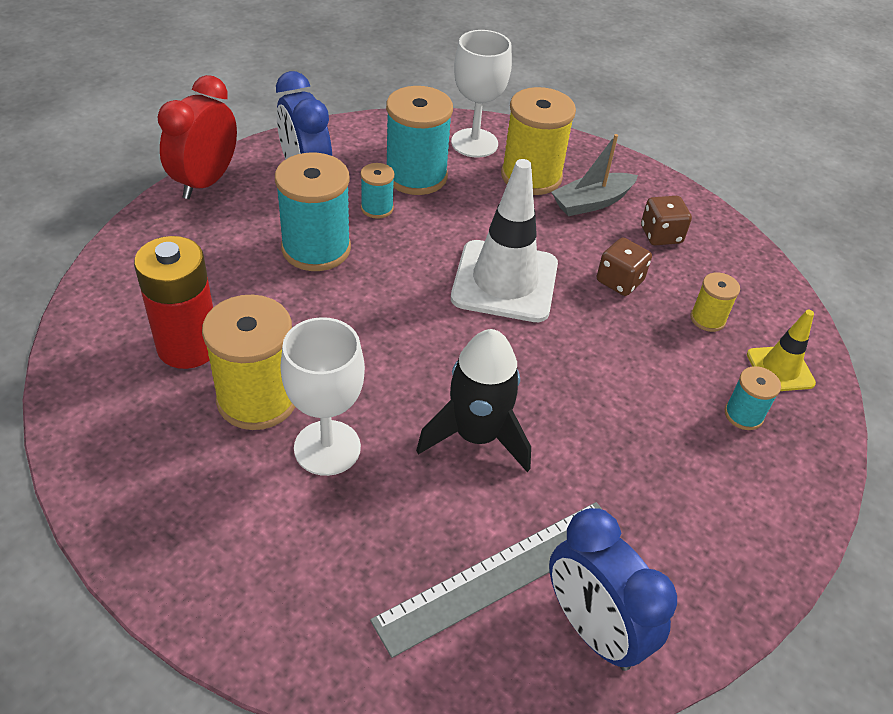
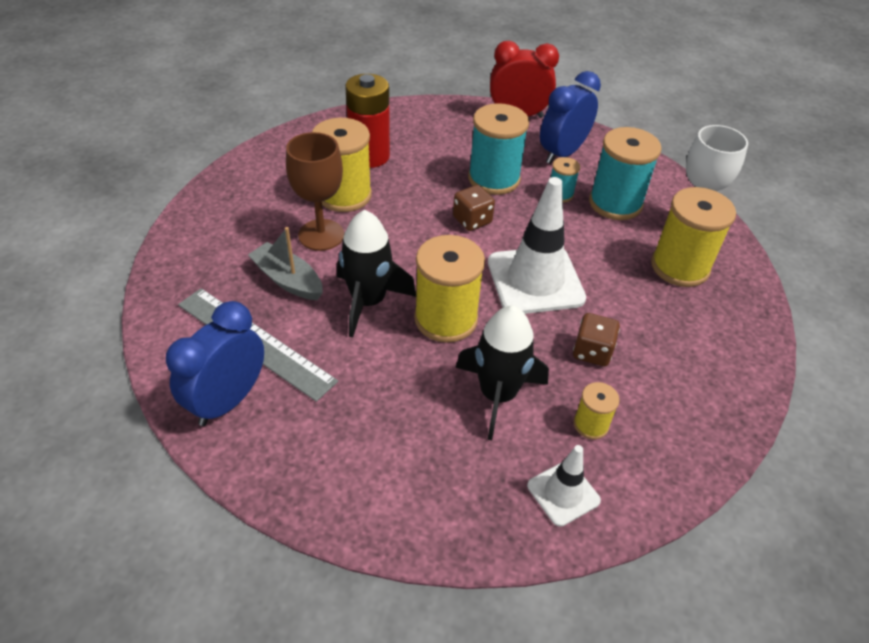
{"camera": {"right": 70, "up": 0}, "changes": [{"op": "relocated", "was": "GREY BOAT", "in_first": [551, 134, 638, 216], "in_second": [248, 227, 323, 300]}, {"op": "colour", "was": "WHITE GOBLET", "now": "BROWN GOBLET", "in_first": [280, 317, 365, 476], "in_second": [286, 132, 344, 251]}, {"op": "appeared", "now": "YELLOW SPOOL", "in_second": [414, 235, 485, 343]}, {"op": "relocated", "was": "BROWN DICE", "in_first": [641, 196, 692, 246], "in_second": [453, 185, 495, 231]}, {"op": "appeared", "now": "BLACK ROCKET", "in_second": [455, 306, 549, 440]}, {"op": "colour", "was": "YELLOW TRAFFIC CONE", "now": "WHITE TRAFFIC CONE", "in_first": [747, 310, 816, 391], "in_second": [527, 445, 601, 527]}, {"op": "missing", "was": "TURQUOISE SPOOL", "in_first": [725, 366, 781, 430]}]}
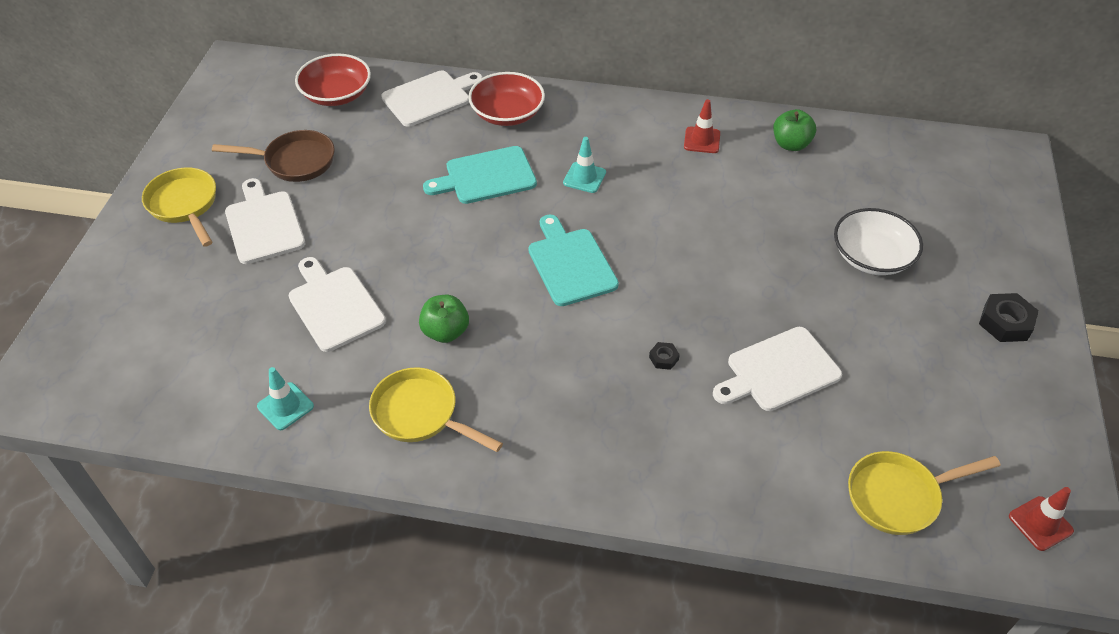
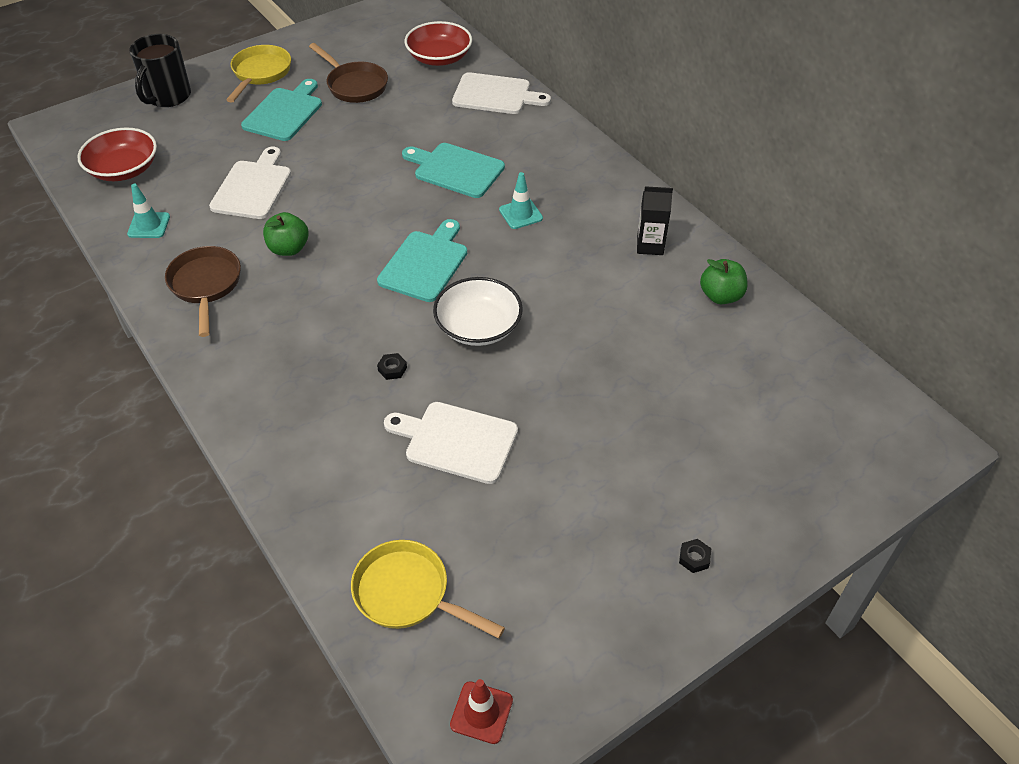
{"camera": {"right": 45, "up": 0}, "changes": [{"op": "relocated", "was": "RED BOWL", "in_first": [468, 72, 545, 126], "in_second": [77, 127, 157, 181]}, {"op": "appeared", "now": "BLACK MUG", "in_second": [129, 34, 191, 107]}, {"op": "colour", "was": "YELLOW PAN", "now": "BROWN PAN", "in_first": [369, 367, 503, 452], "in_second": [165, 246, 241, 337]}, {"op": "colour", "was": "WHITE CUTTING BOARD", "now": "TURQUOISE CUTTING BOARD", "in_first": [225, 178, 305, 264], "in_second": [241, 79, 322, 141]}, {"op": "relocated", "was": "WHITE BOWL", "in_first": [834, 208, 923, 275], "in_second": [433, 277, 523, 346]}, {"op": "exchanged", "was": "RED TRAFFIC CONE", "now": "BLACK CARTON", "in_first": [684, 99, 720, 153], "in_second": [637, 186, 673, 255]}, {"op": "size", "was": "BLACK NUT", "in_first": [979, 293, 1039, 342], "in_second": [679, 539, 712, 573], "ratio": 0.53}]}
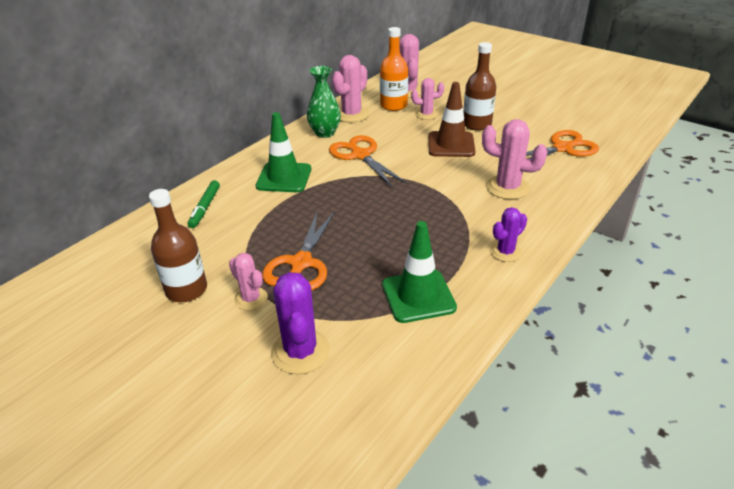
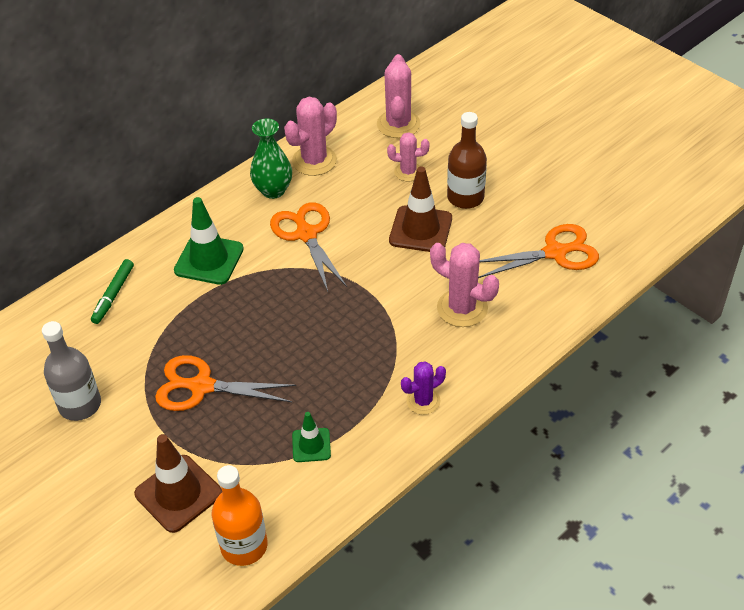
{"camera": {"right": 10, "up": 10}, "changes": [{"op": "colour", "was": "BROWN BOTTLE", "now": "GREY BOTTLE", "in_first": [149, 189, 207, 302], "in_second": [42, 321, 101, 421]}, {"op": "exchanged", "was": "PURPLE CACTUS", "now": "BROWN TRAFFIC CONE", "in_first": [271, 272, 330, 374], "in_second": [134, 434, 222, 533]}, {"op": "spun", "was": "ORANGE SCISSORS", "in_first": [262, 210, 335, 290], "in_second": [155, 355, 296, 411], "clockwise": 75}, {"op": "relocated", "was": "ORANGE BOTTLE", "in_first": [380, 27, 408, 111], "in_second": [212, 465, 268, 566]}, {"op": "size", "was": "GREEN TRAFFIC CONE", "in_first": [382, 221, 457, 323], "in_second": [292, 412, 331, 462], "ratio": 0.57}, {"op": "missing", "was": "PINK CACTUS", "in_first": [229, 253, 268, 310]}]}
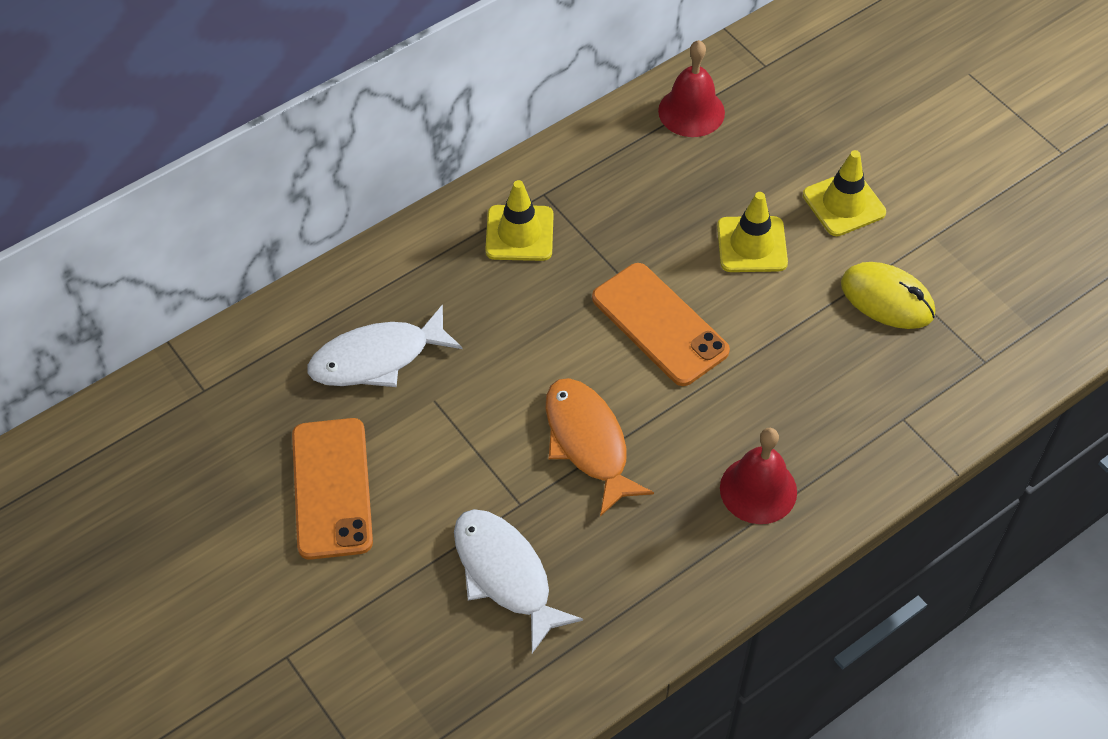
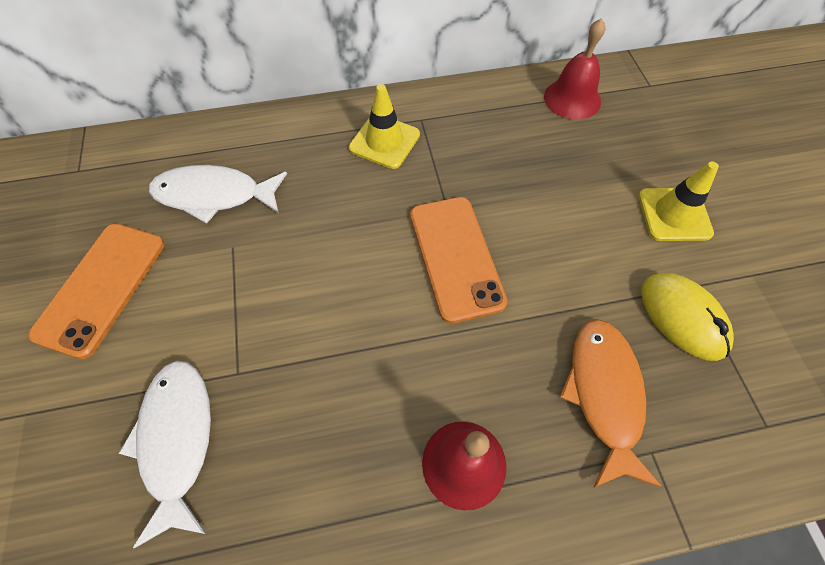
{"camera": {"right": 25, "up": 5}, "changes": [{"op": "relocated", "was": "ORANGE FISH", "in_first": [546, 378, 654, 516], "in_second": [560, 319, 662, 487]}, {"op": "missing", "was": "YELLOW TRAFFIC CONE", "in_first": [717, 192, 788, 272]}]}
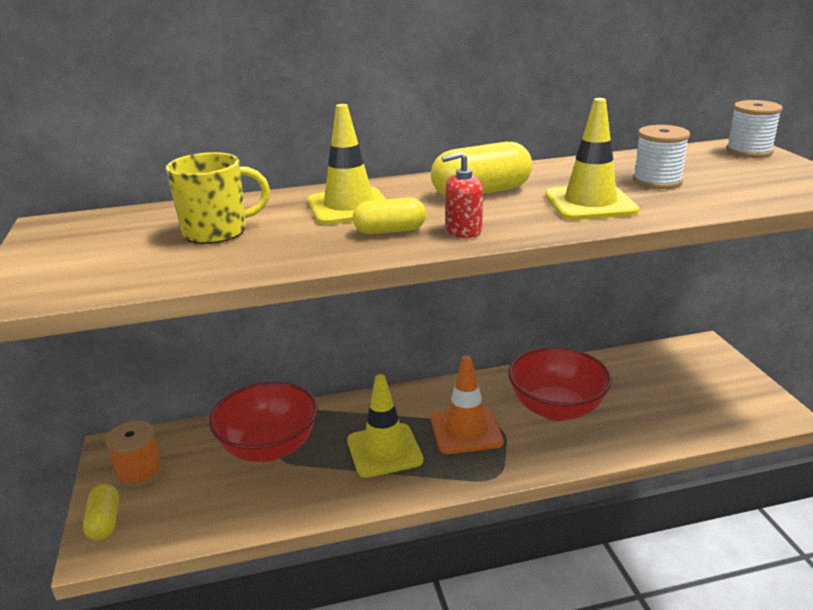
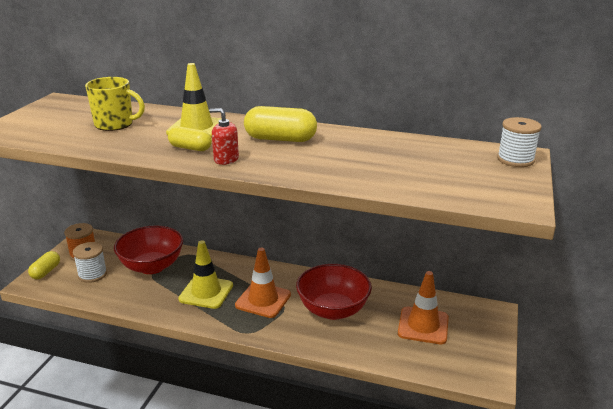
{"camera": {"right": 30, "up": 0}, "changes": [{"op": "relocated", "was": "WHITE SPOOL", "in_first": [633, 125, 690, 189], "in_second": [73, 242, 107, 283]}, {"op": "appeared", "now": "ORANGE TRAFFIC CONE", "in_second": [398, 271, 449, 344]}, {"op": "missing", "was": "YELLOW TRAFFIC CONE", "in_first": [545, 98, 639, 220]}]}
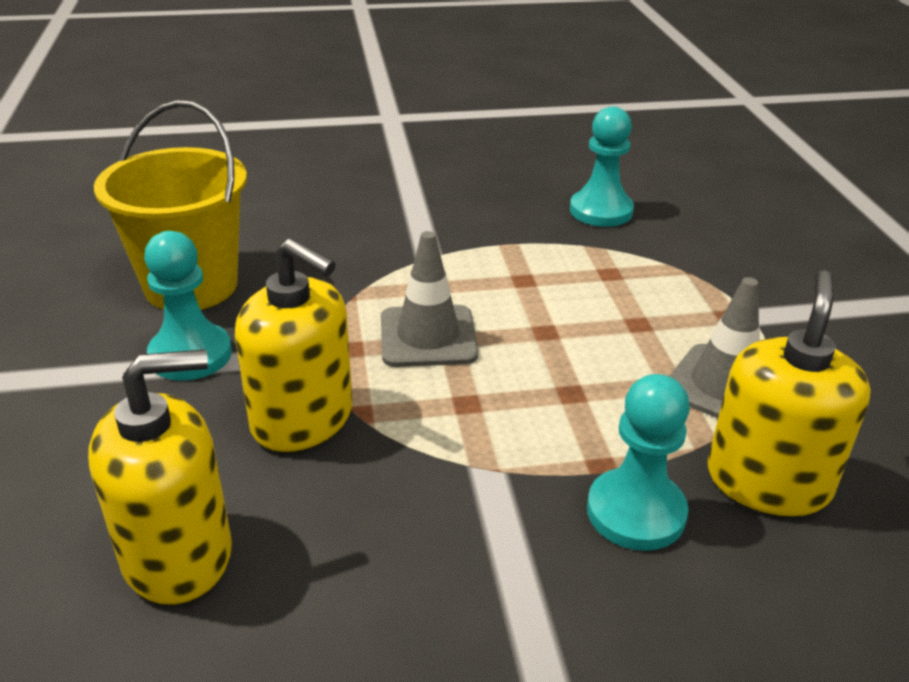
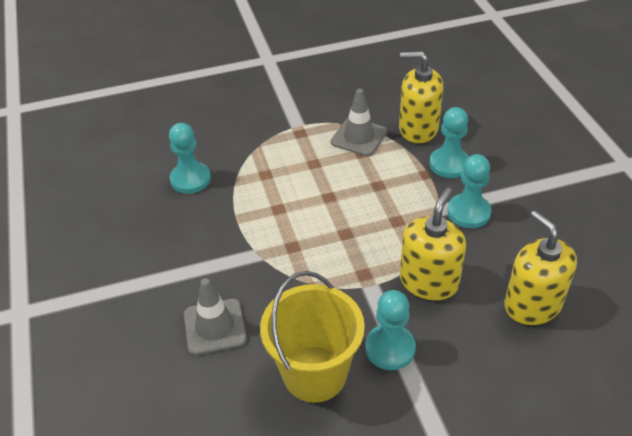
{"camera": {"right": -95, "up": 10}, "changes": [{"op": "relocated", "was": "GREY TRAFFIC CONE", "in_first": [381, 231, 478, 367], "in_second": [184, 278, 247, 355]}, {"op": "appeared", "now": "TURQUOISE PAWN", "in_second": [447, 154, 492, 228]}]}
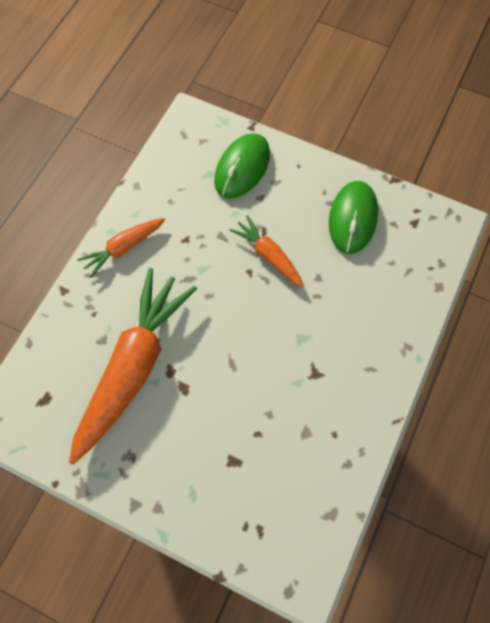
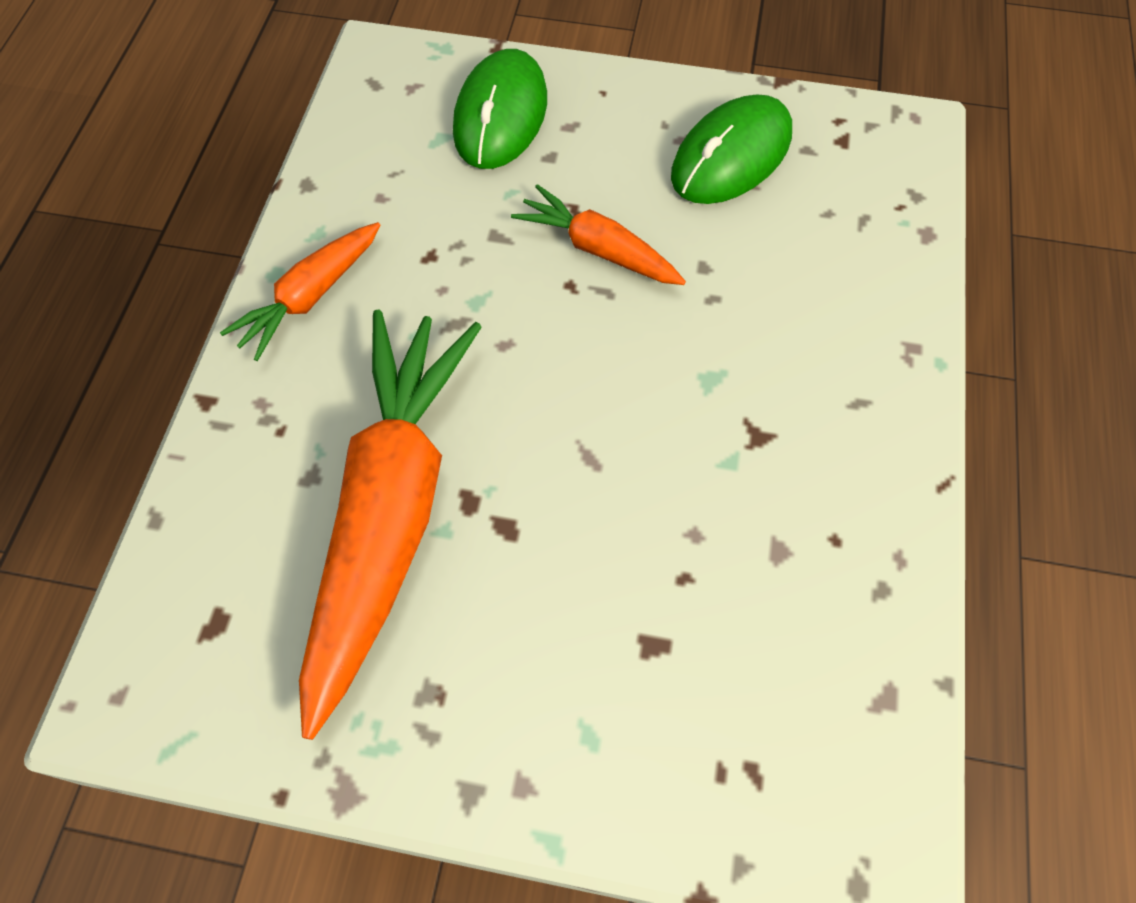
{"camera": {"right": -15, "up": -5}, "changes": [{"op": "spun", "was": "GREEN MOUSE", "in_first": [329, 181, 378, 254], "in_second": [671, 94, 792, 204], "clockwise": 45}]}
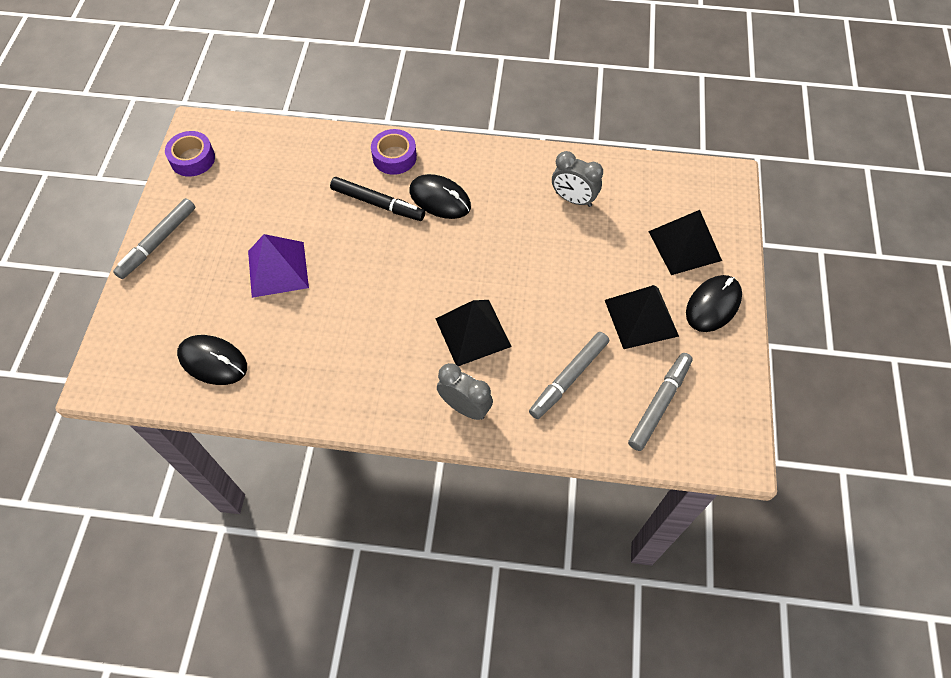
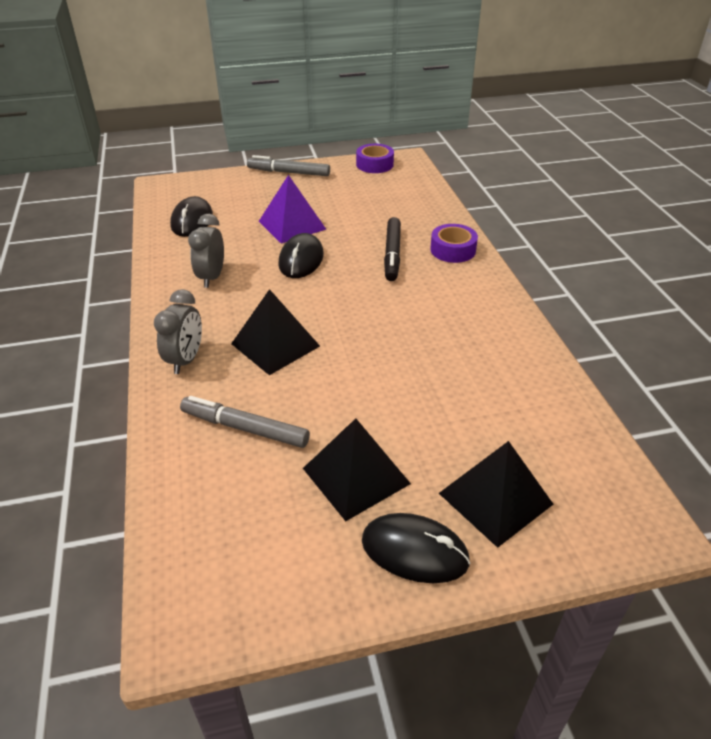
{"camera": {"right": 70, "up": -20}, "changes": [{"op": "relocated", "was": "GREY CLOCK", "in_first": [552, 151, 603, 207], "in_second": [188, 214, 224, 288]}, {"op": "relocated", "was": "BLACK MOUSE", "in_first": [410, 174, 471, 219], "in_second": [278, 233, 324, 278]}, {"op": "missing", "was": "GREY MARKER", "in_first": [628, 353, 693, 451]}]}
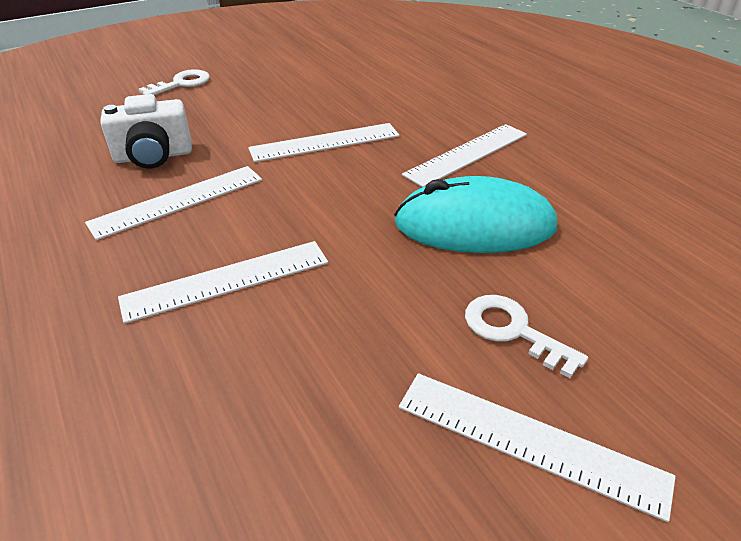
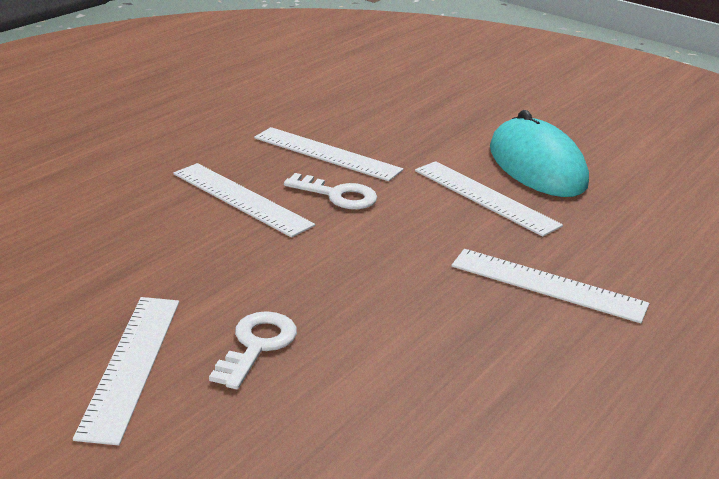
{"camera": {"right": 65, "up": -10}, "changes": [{"op": "relocated", "was": "WHITE KEY", "in_first": [139, 69, 210, 95], "in_second": [284, 173, 377, 209]}, {"op": "relocated", "was": "TURQUOISE MOUSE", "in_first": [394, 176, 557, 253], "in_second": [490, 110, 589, 197]}, {"op": "missing", "was": "WHITE CAMERA", "in_first": [100, 94, 192, 169]}]}
